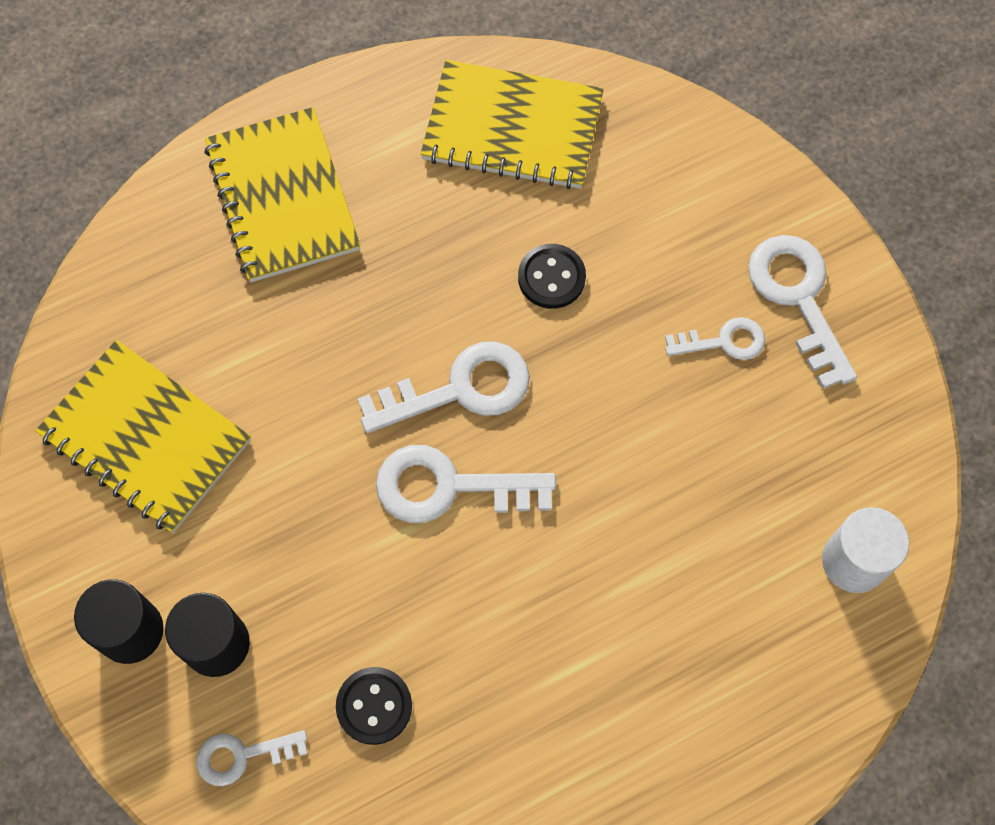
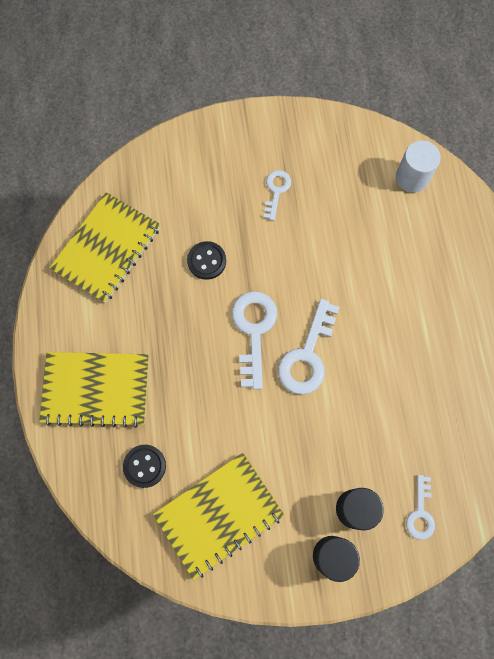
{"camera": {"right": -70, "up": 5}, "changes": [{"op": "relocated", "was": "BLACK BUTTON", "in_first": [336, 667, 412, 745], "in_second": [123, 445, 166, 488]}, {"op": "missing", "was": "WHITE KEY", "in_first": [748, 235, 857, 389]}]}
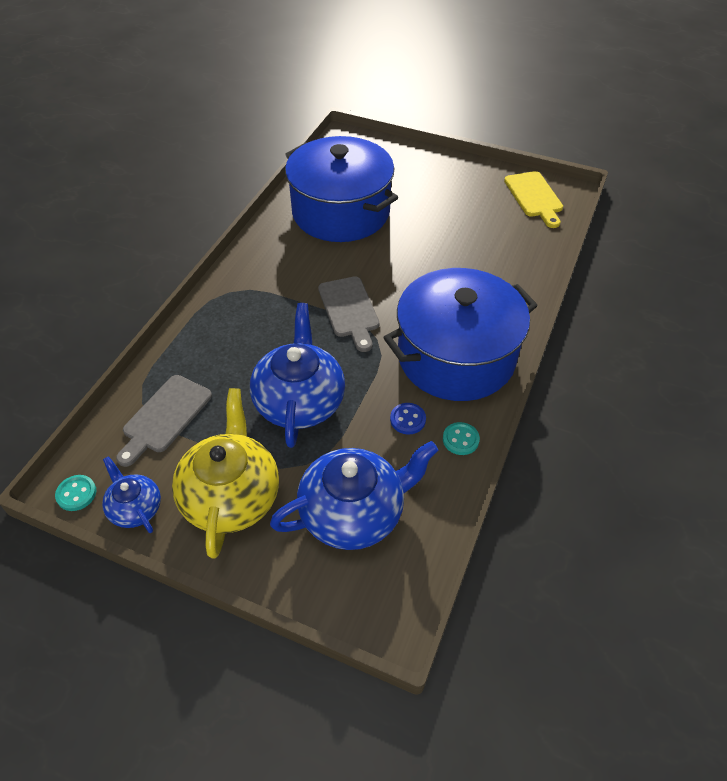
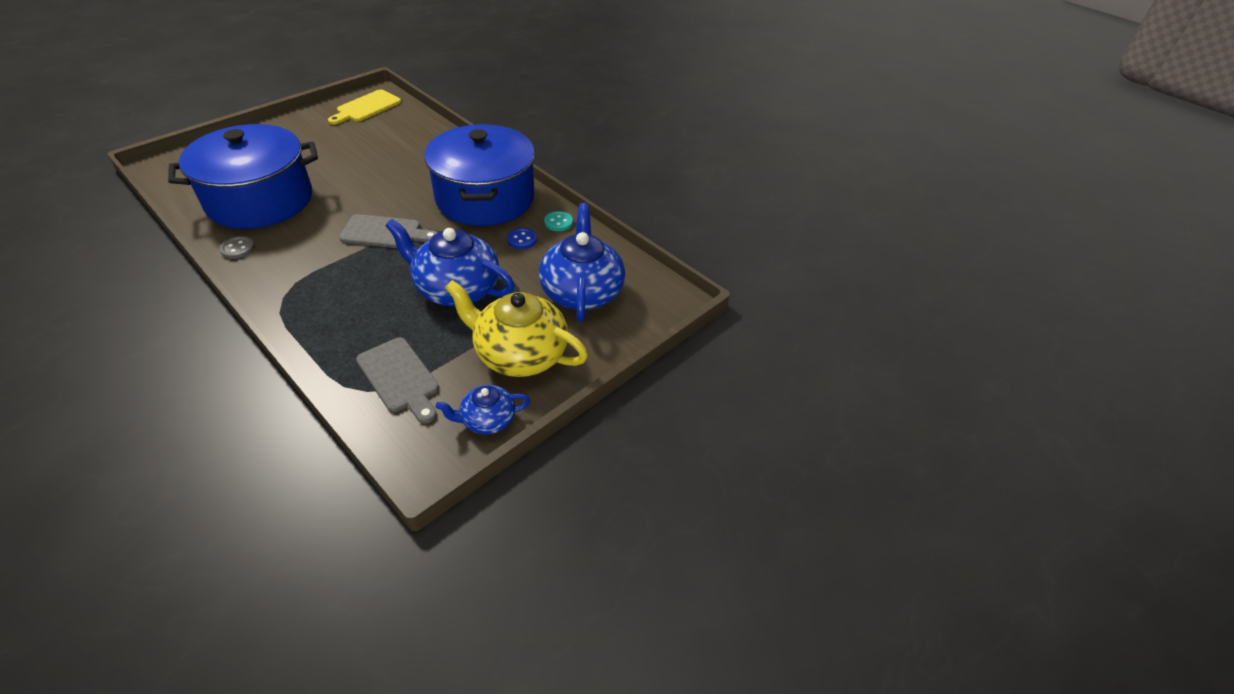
{"camera": {"right": -70, "up": -5}, "changes": [{"op": "appeared", "now": "GREY BUTTON", "in_second": [220, 236, 255, 259]}, {"op": "spun", "was": "YELLOW CUTTING BOARD", "in_first": [504, 171, 563, 228], "in_second": [328, 90, 401, 125], "clockwise": 120}, {"op": "missing", "was": "TURQUOISE BUTTON", "in_first": [55, 475, 96, 511]}]}
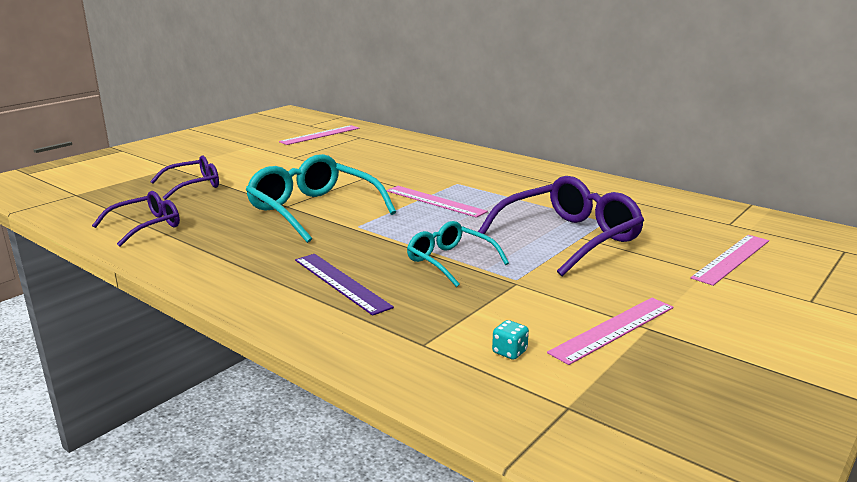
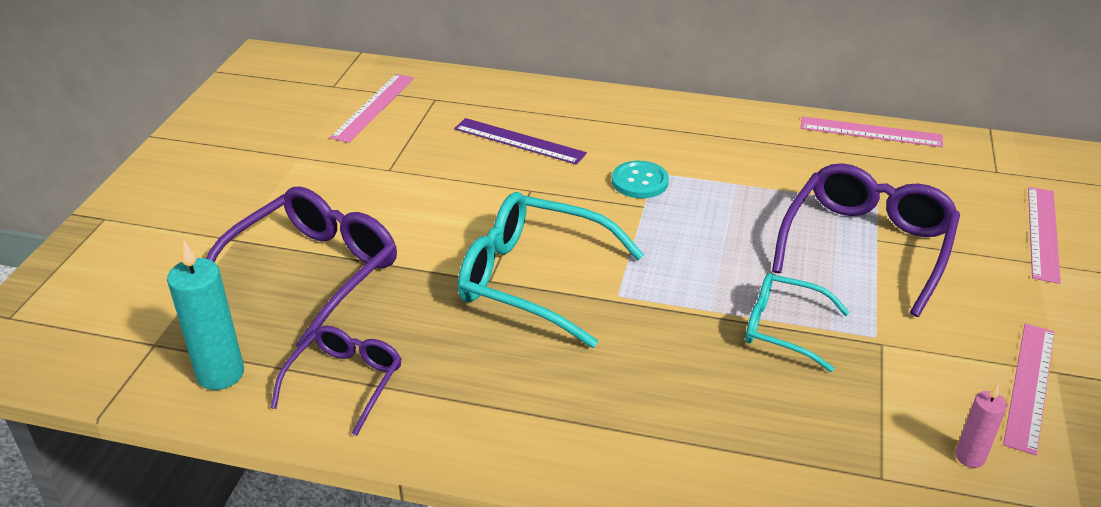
{"camera": {"right": -25, "up": 15}, "changes": [{"op": "appeared", "now": "TURQUOISE CANDLE", "in_second": [167, 240, 244, 390]}, {"op": "size", "was": "PURPLE GLASSES", "in_first": [150, 155, 219, 200], "in_second": [206, 186, 397, 347], "ratio": 1.7}, {"op": "relocated", "was": "PURPLE RULER", "in_first": [295, 254, 394, 316], "in_second": [454, 118, 587, 165]}, {"op": "appeared", "now": "TURQUOISE BUTTON", "in_second": [612, 161, 669, 198]}, {"op": "relocated", "was": "PINK RULER", "in_first": [386, 186, 488, 218], "in_second": [801, 117, 943, 147]}, {"op": "exchanged", "was": "TURQUOISE DICE", "now": "PINK CANDLE", "in_first": [492, 320, 529, 360], "in_second": [956, 384, 1007, 468]}]}
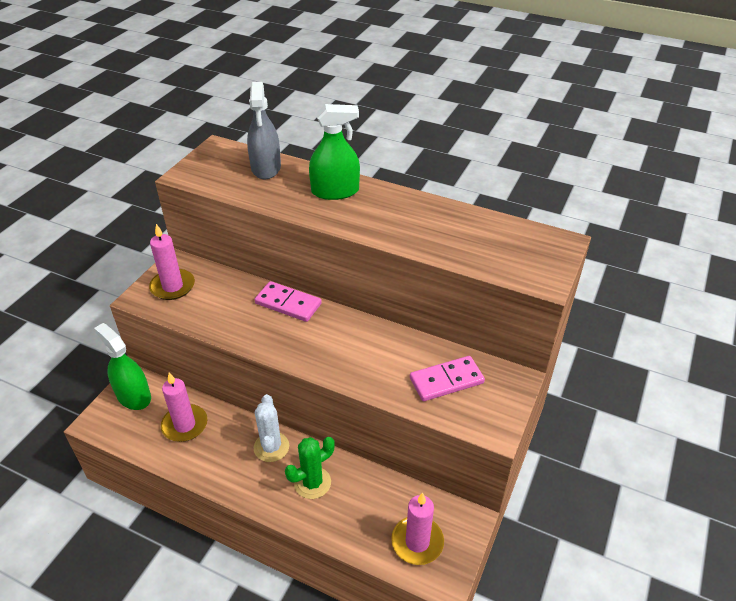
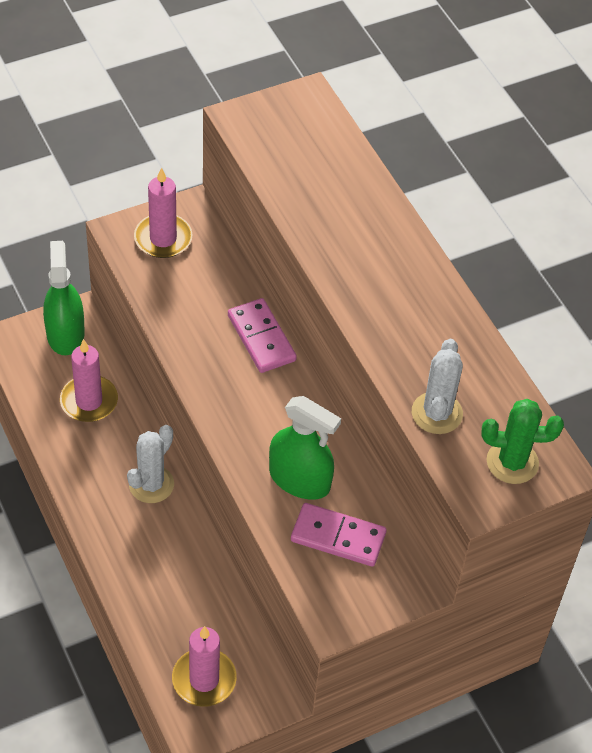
{"camera": {"right": 35, "up": 10}, "changes": [{"op": "relocated", "was": "GREEN SPRAY BOTTLE", "in_first": [309, 104, 360, 200], "in_second": [269, 396, 341, 500]}, {"op": "appeared", "now": "WHITE CACTUS", "in_second": [412, 339, 463, 434]}, {"op": "relocated", "was": "GREEN CACTUS", "in_first": [285, 437, 335, 499], "in_second": [482, 399, 564, 484]}, {"op": "missing", "was": "GREY SPRAY BOTTLE", "in_first": [247, 82, 281, 179]}]}
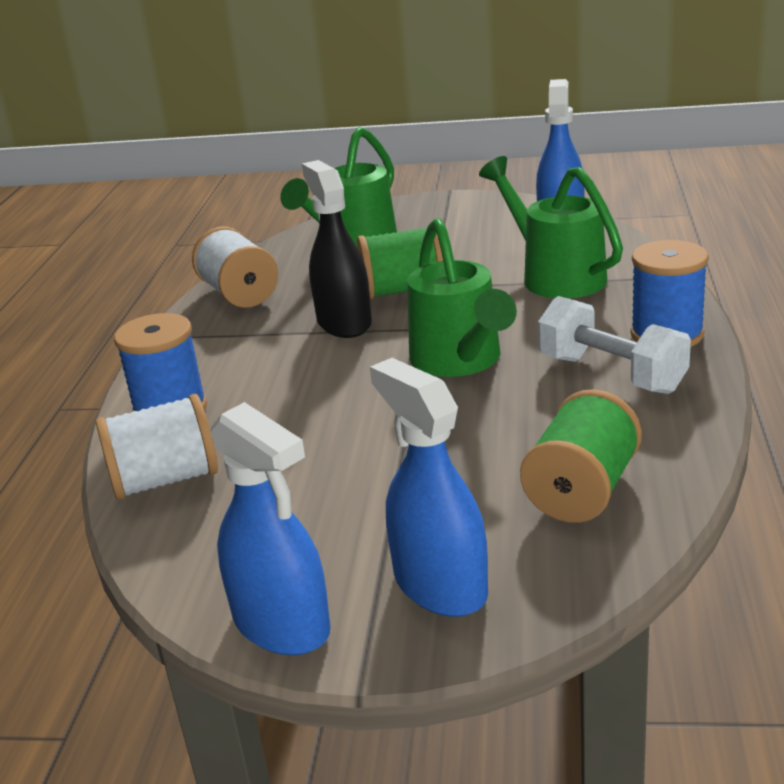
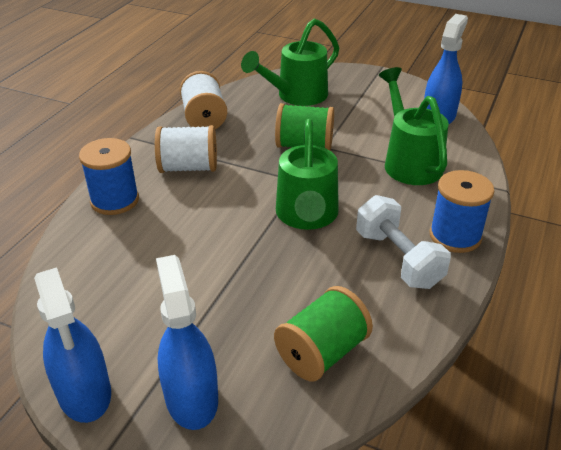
{"camera": {"right": 15, "up": 10}, "changes": [{"op": "relocated", "was": "WHITE SPOOL", "in_first": [96, 394, 218, 500], "in_second": [155, 125, 217, 173]}, {"op": "missing", "was": "BLACK SPRAY BOTTLE", "in_first": [302, 160, 372, 338]}]}
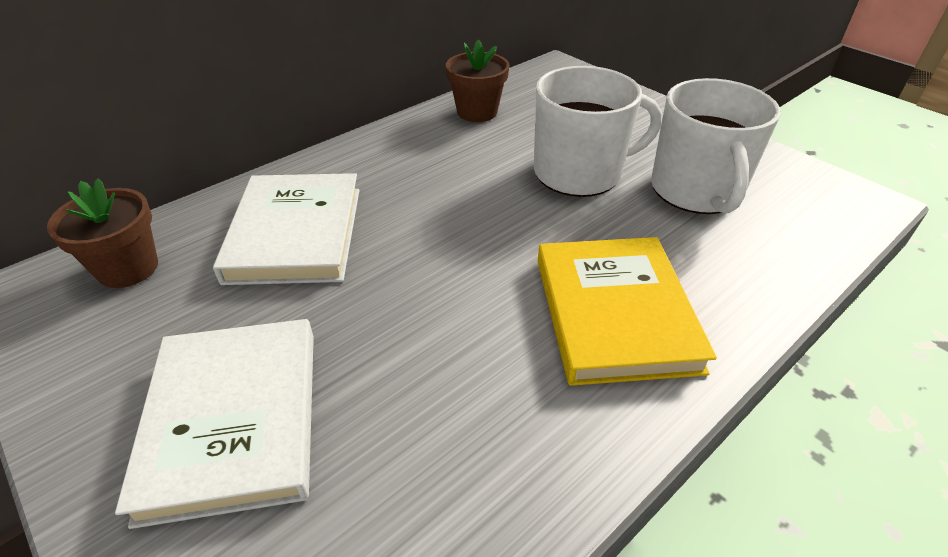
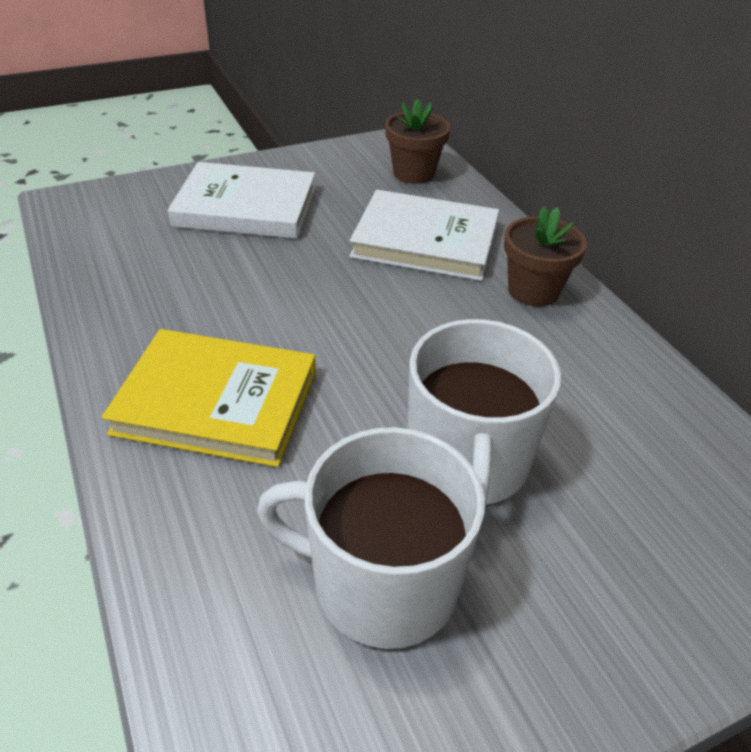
{"camera": {"right": 105, "up": 0}, "changes": [{"op": "relocated", "was": "BROWN FLOWER POT", "in_first": [446, 39, 509, 122], "in_second": [504, 206, 587, 307]}]}
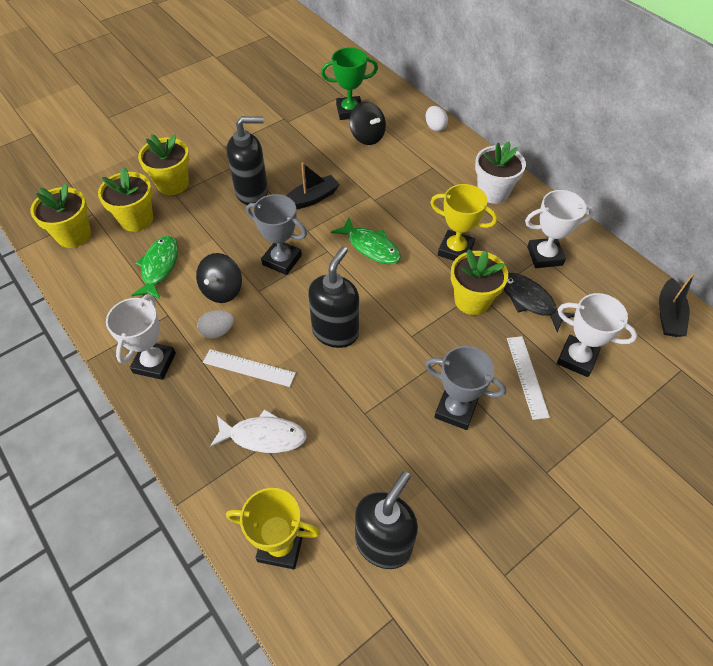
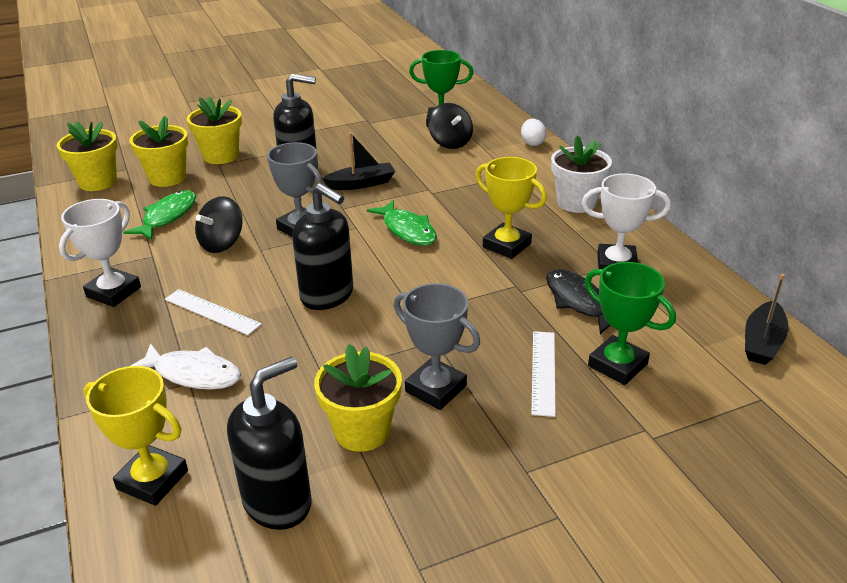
{"camera": {"right": 15, "up": -20}, "changes": [{"op": "spun", "was": "BLACK SOAP DISPENSER", "in_first": [308, 246, 359, 348], "in_second": [292, 183, 353, 310], "clockwise": 90}, {"op": "relocated", "was": "YELLOW FLOWER POT", "in_first": [451, 249, 508, 315], "in_second": [314, 344, 402, 452]}, {"op": "colour", "was": "WHITE TROPHY", "now": "GREEN TROPHY", "in_first": [557, 293, 637, 377], "in_second": [585, 262, 676, 385]}, {"op": "missing", "was": "WHITE EGG", "in_first": [198, 310, 234, 338]}]}
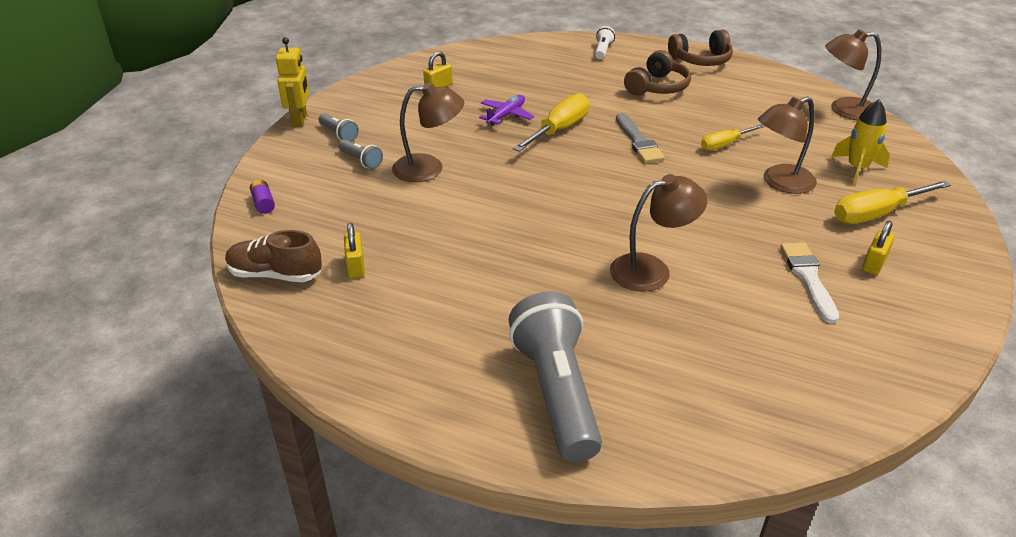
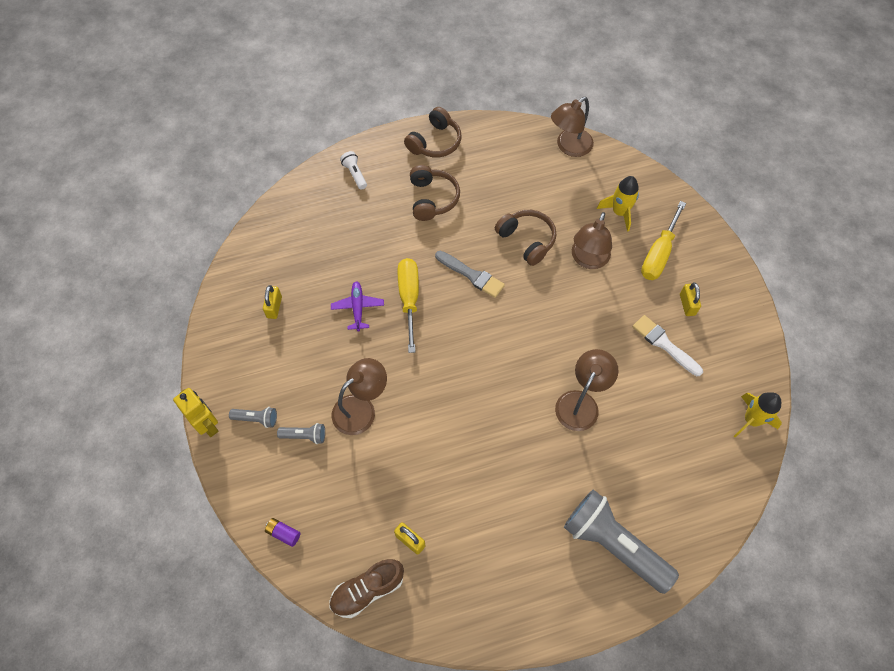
{"camera": {"right": -40, "up": 25}, "changes": [{"op": "exchanged", "was": "YELLOW SCREWDRIVER", "now": "BROWN HEADPHONES", "in_first": [701, 124, 765, 151], "in_second": [495, 210, 556, 266]}, {"op": "appeared", "now": "YELLOW ROCKET", "in_second": [734, 392, 782, 438]}]}
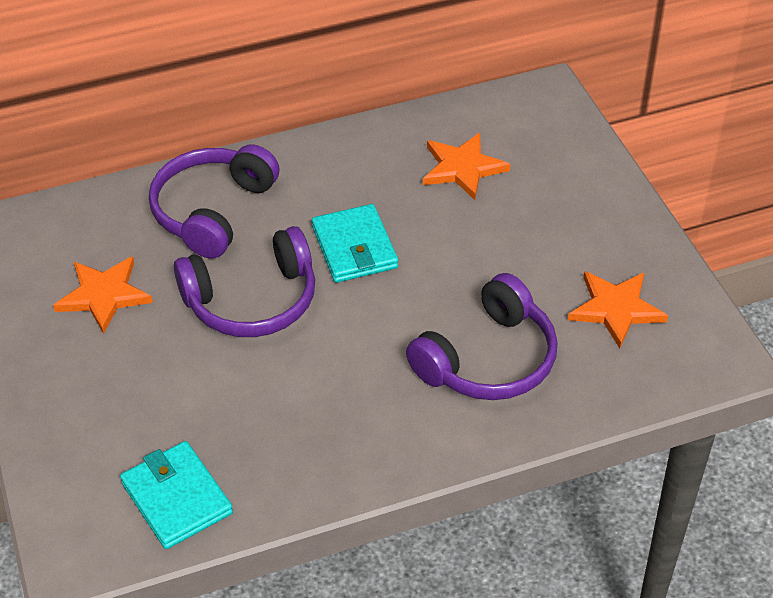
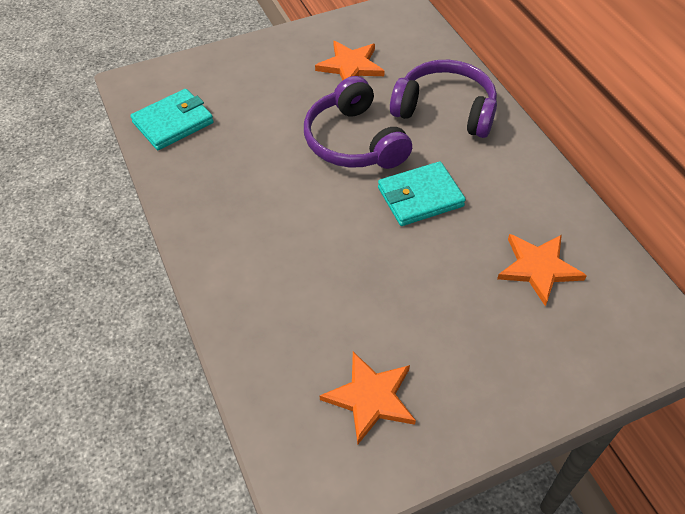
{"camera": {"right": 85, "up": 5}, "changes": [{"op": "missing", "was": "PURPLE HEADPHONES", "in_first": [406, 273, 557, 400]}]}
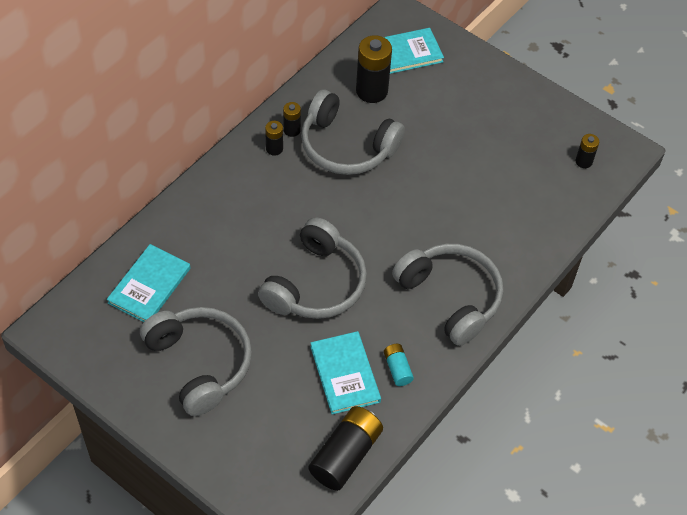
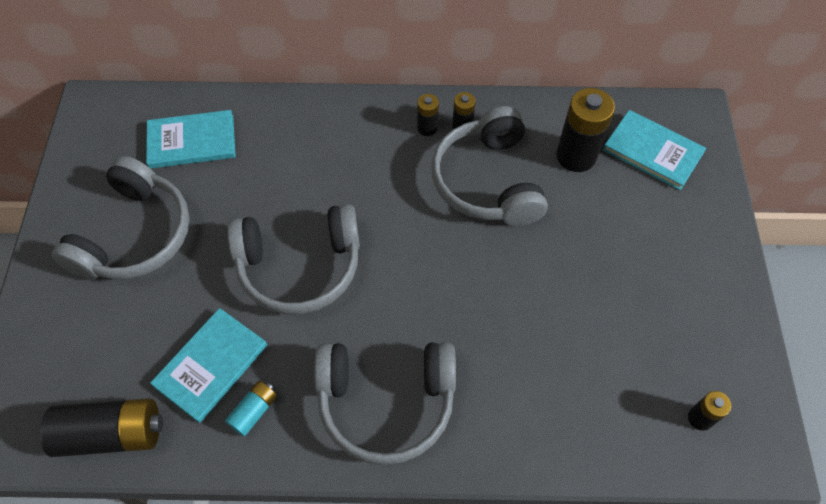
{"camera": {"right": 55, "up": 5}, "changes": [{"op": "spun", "was": "GREY HEADPHONES", "in_first": [392, 244, 503, 346], "in_second": [314, 342, 456, 465], "clockwise": 75}]}
